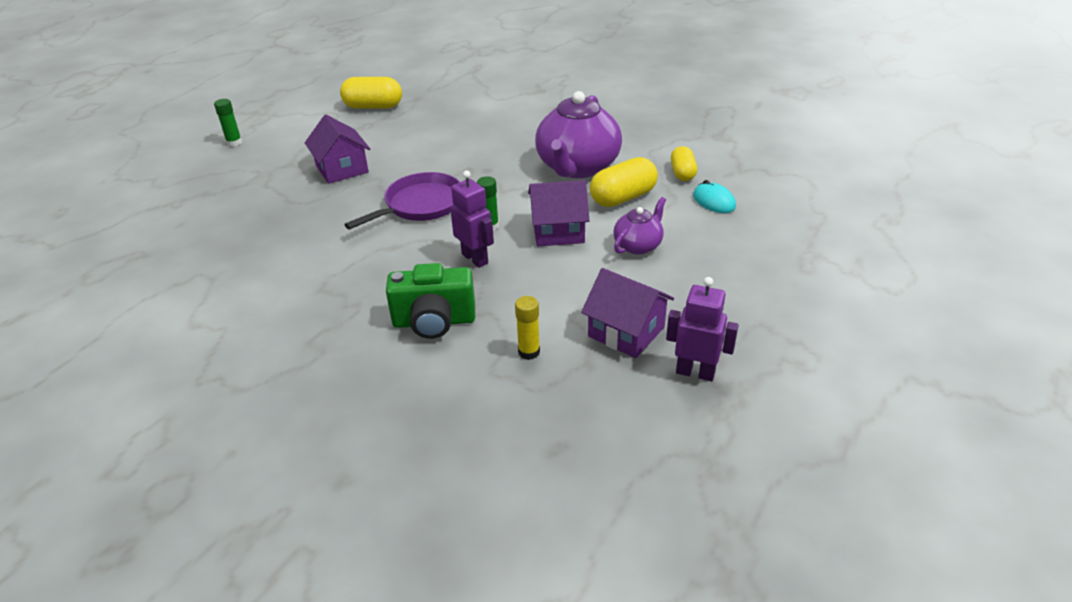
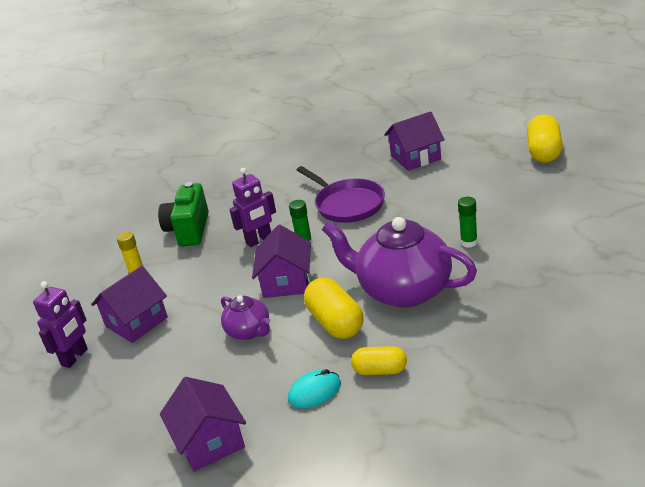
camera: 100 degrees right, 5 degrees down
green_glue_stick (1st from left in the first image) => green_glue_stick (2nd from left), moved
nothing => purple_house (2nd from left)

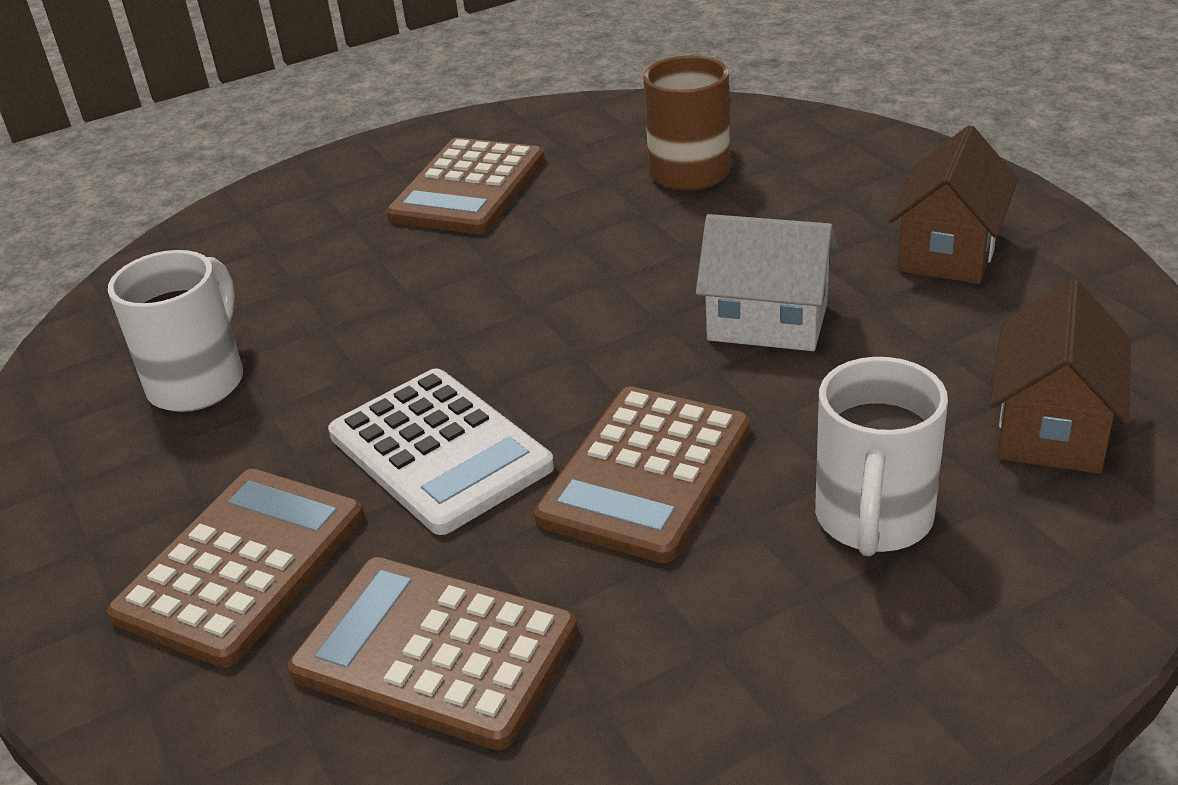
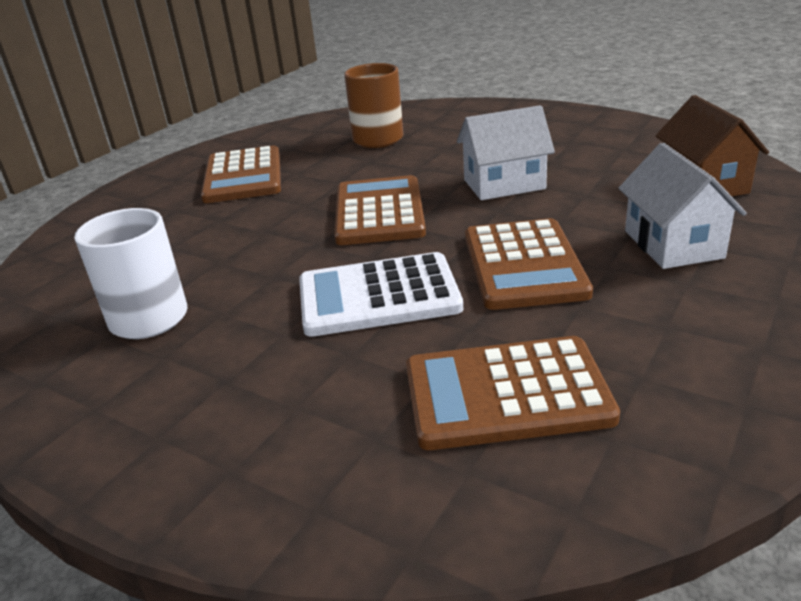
camera: 30 degrees left, 5 degrees down
brown_calculator (1st from left in the first image) => brown_calculator (2nd from left), moved
white_calculator, 150 degrees clockwise
white_mug (2nd from left) => white_house (2nd from left)
brown_house (1st from left) => nothing

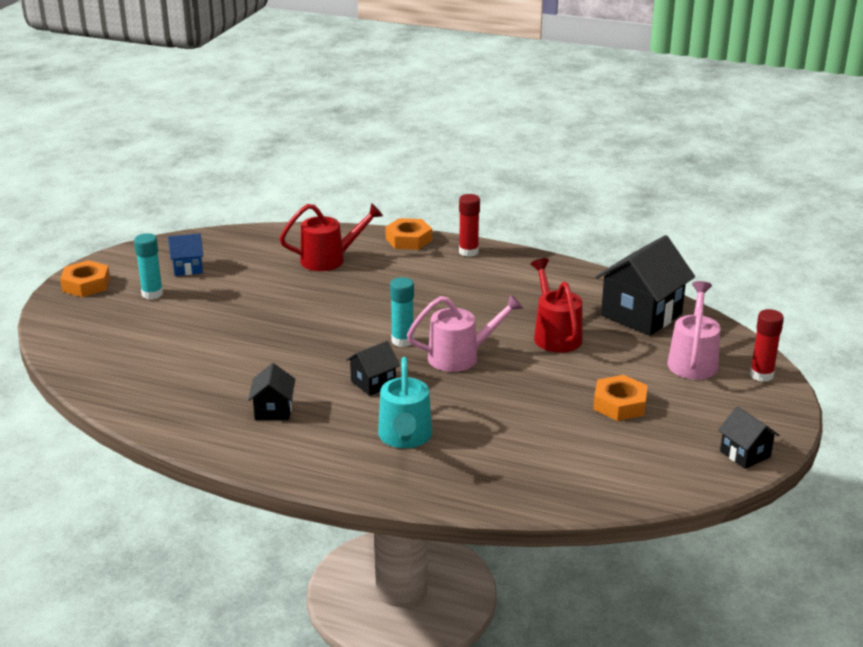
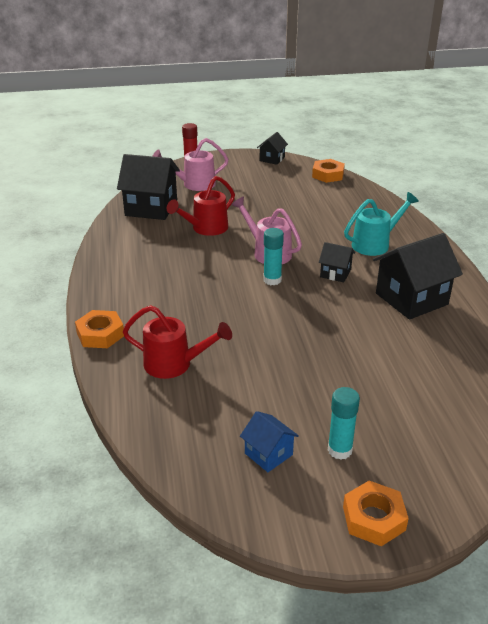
camera: 120 degrees left, 5 degrees up
black_house (1st from left in the first image) => black_house (4th from left), x1.94
red_watering_can (1st from left), 150 degrees clockwise
red_glue_stick (1st from left) => nothing
orange_nut (3rd from left in the first image) => orange_nut (2nd from left), moved

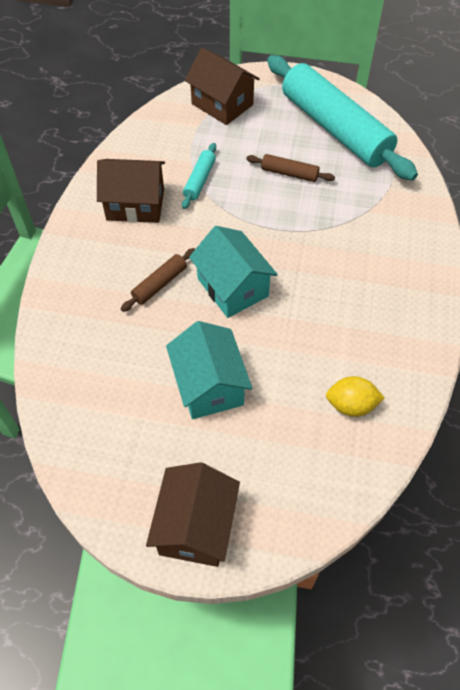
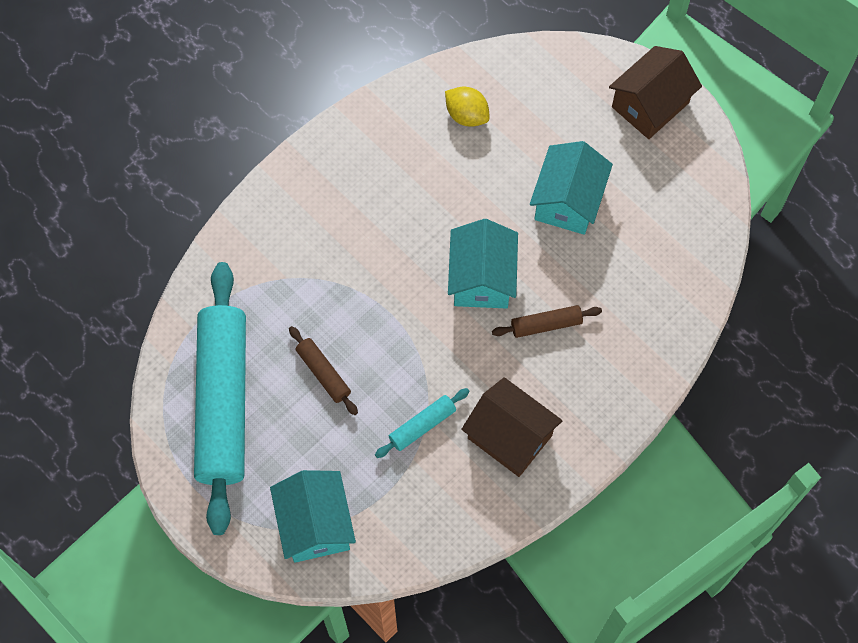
camera: 145 degrees left, 10 degrees up
brown_house (3rd from left) => turquoise_house (1st from left)

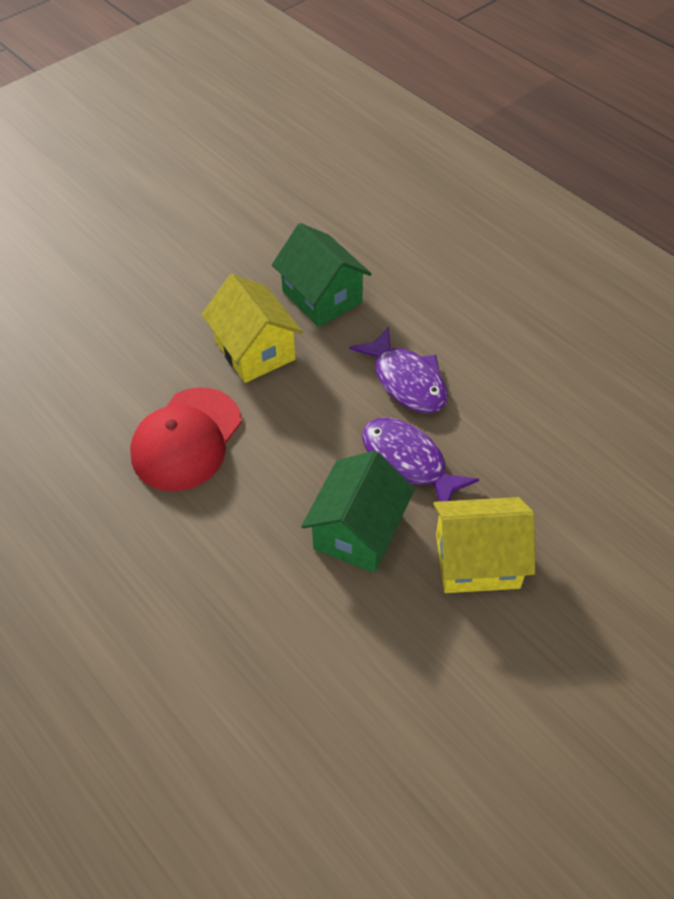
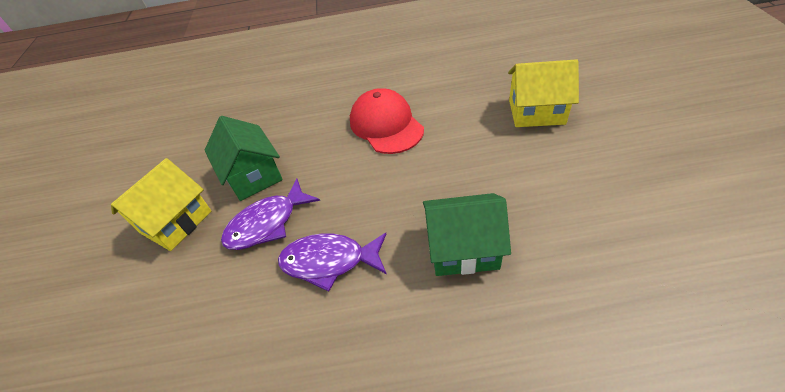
camera: 130 degrees right, 5 degrees down
yellow_house (1st from left in the first image) => yellow_house (2nd from left), moved
purple_fish (2nd from left in the first image) => purple_fish (1st from left), 150 degrees clockwise

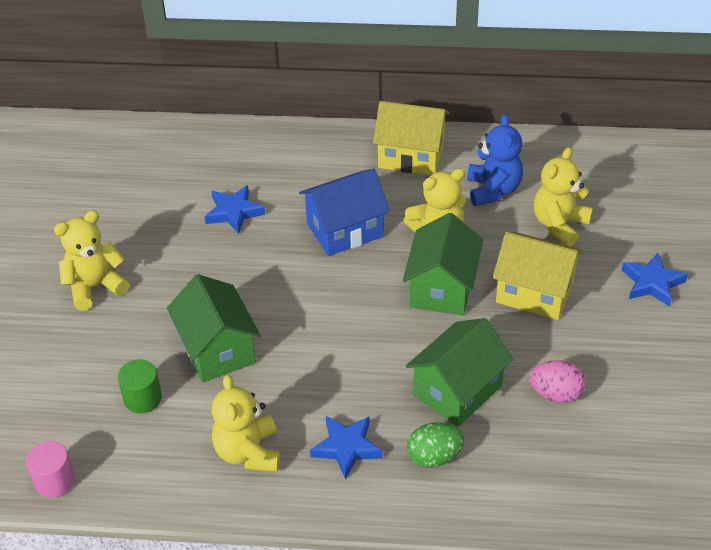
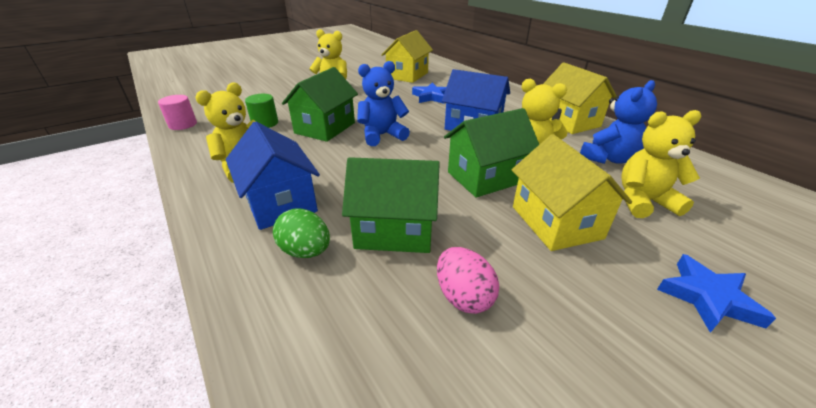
camera: 50 degrees right, 10 degrees down
blue_star (2nd from left) => blue_house (1st from left)
nothing => blue_teddy_bear (1st from left)
nothing => yellow_house (1st from left)

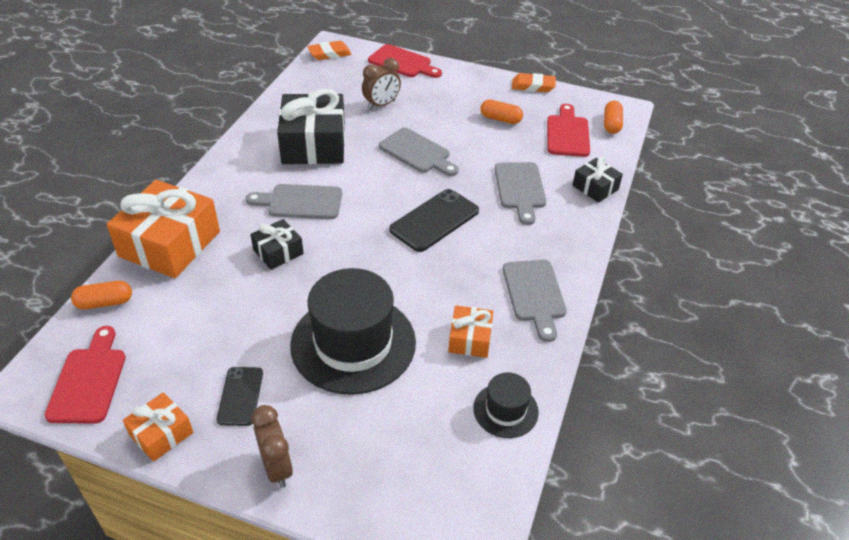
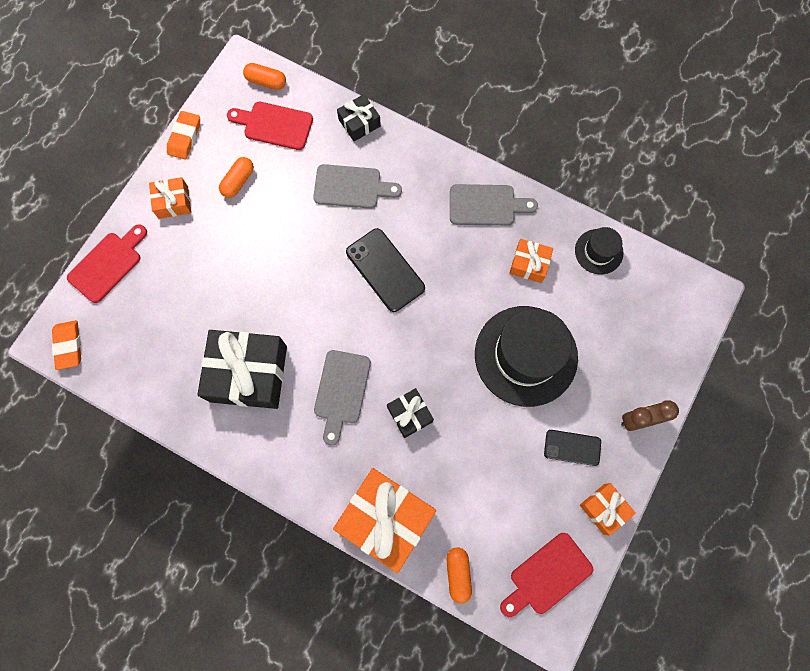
camera: 80 degrees left, 30 degrees up
red_cutting_board (1st from left in the first image) => red_cutting_board (3rd from left), 45 degrees counterclockwise
brown_clock (2nd from left) => nothing
grey_cutting_board (2nd from left) => nothing
nothing => orange_gift (1st from left)

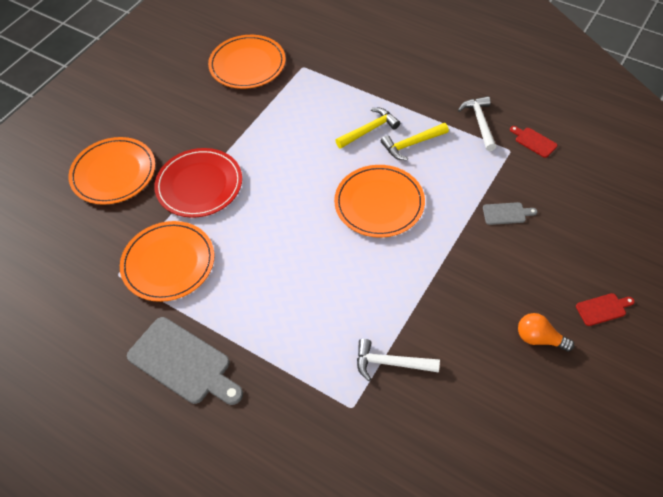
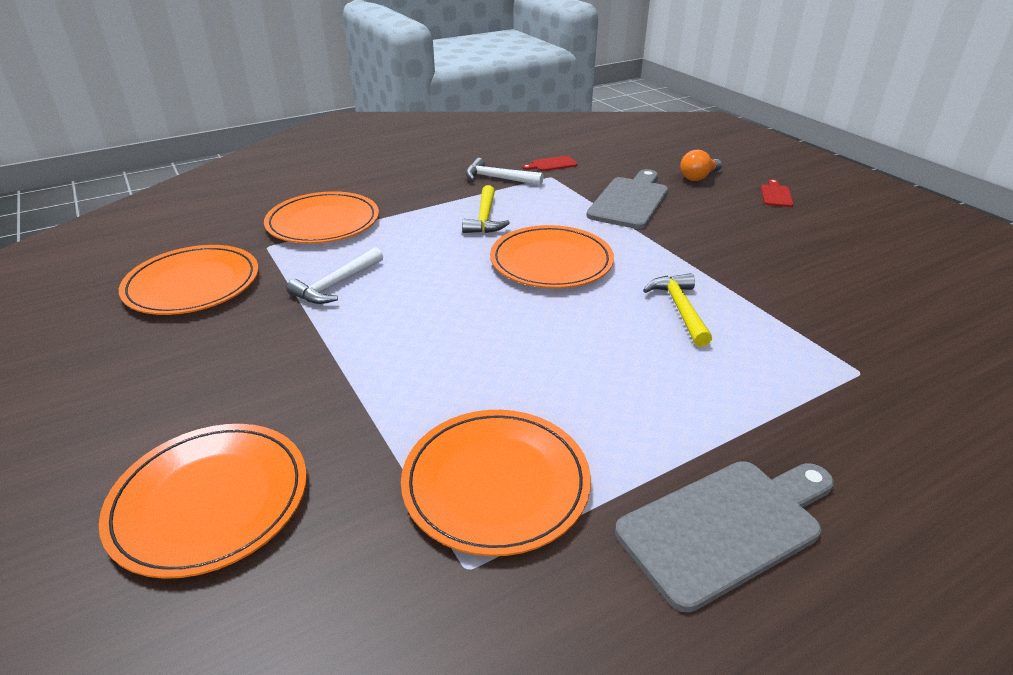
camera: 65 degrees left, 20 degrees down
red_plate => nothing
yellow_hammer (1st from left in the first image) => yellow_hammer (2nd from left), moved
white_hammer (1st from left), moved
grey_cutting_board (2nd from left in the first image) => grey_cutting_board (1st from left), x2.12
orange_light_bulb, moved
nothing => orange_plate (3rd from left)

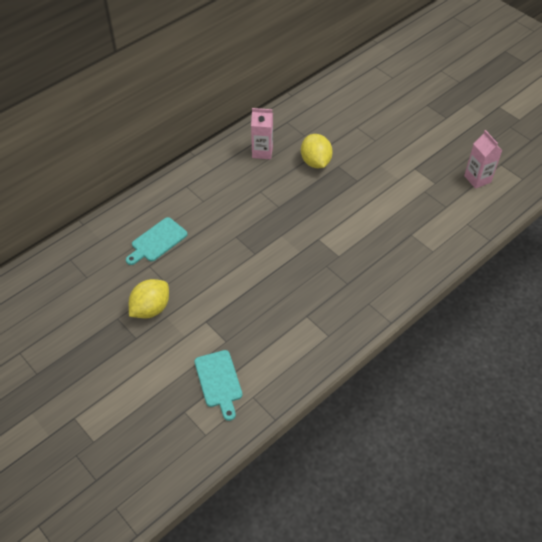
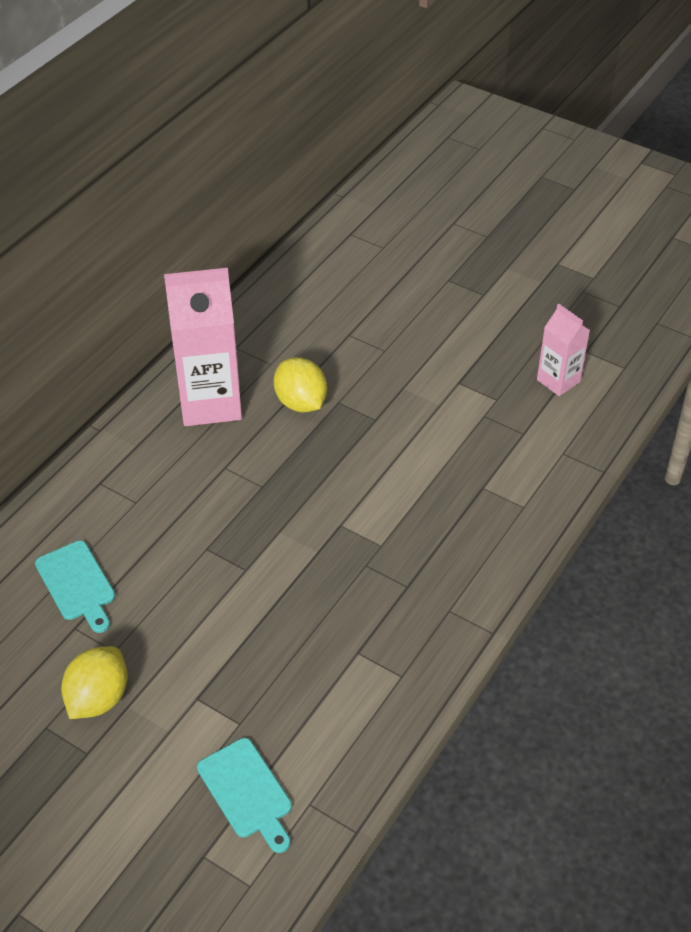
camera: 15 degrees left, 5 degrees down
turquoise_cutting_board (1st from left), 60 degrees counterclockwise
pink_carton (1st from left), x1.82

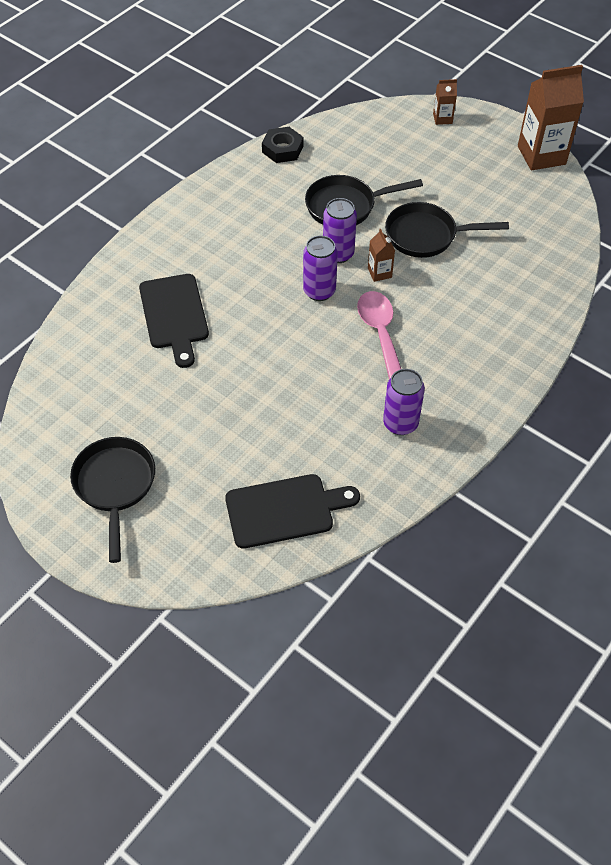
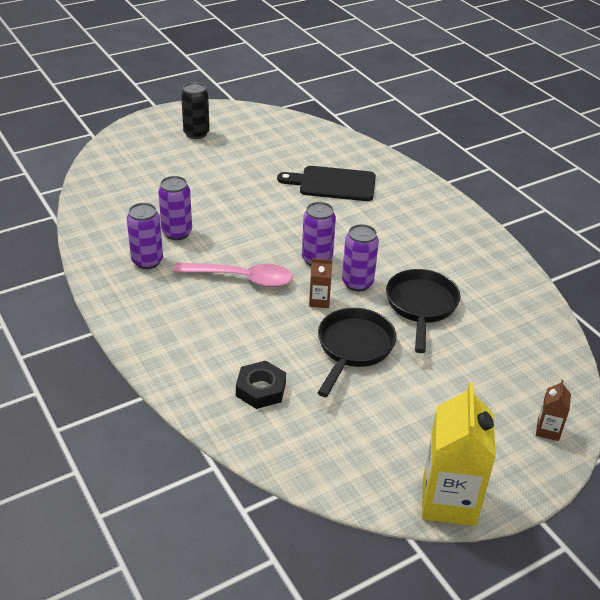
camera: 110 degrees right, 15 degrees down
black_pan (1st from left) => black_can
black_cutting_board (2nd from left) => nothing
black_nut, moved
brown_carton (3rd from left) => yellow_carton
nothing => purple_can (2nd from left)

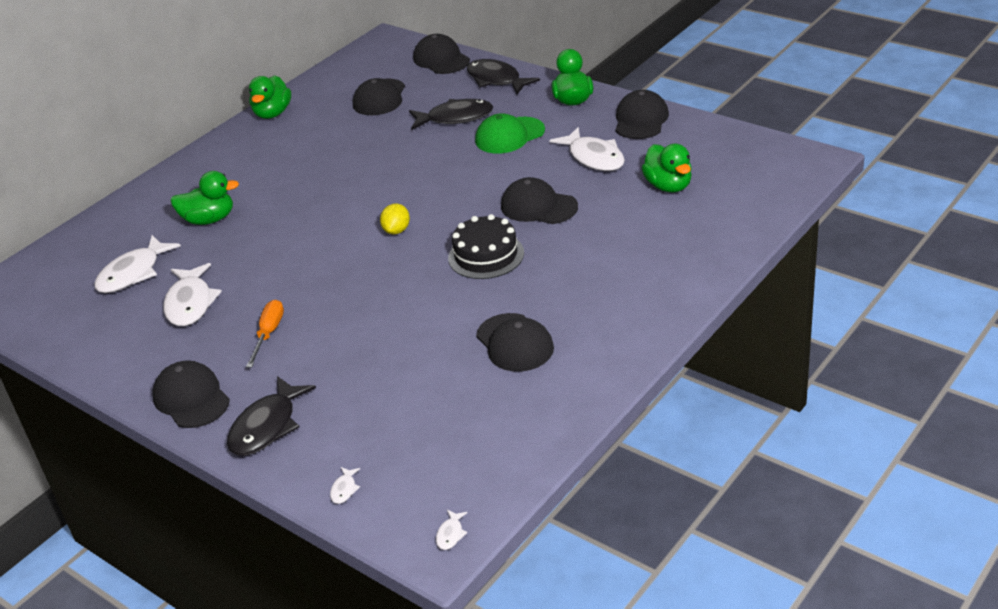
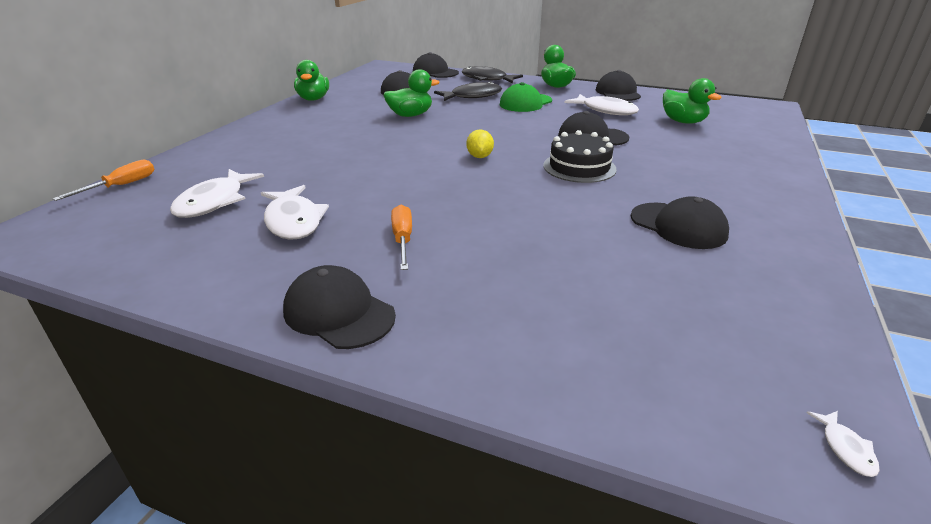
camera: 20 degrees left, 5 degrees down
green_duck (1st from left in the first image) => green_duck (2nd from left), moved
black_fish (1st from left) => nothing
white_fish (3rd from left) => nothing
nothing => orange_screwdriver (1st from left)

